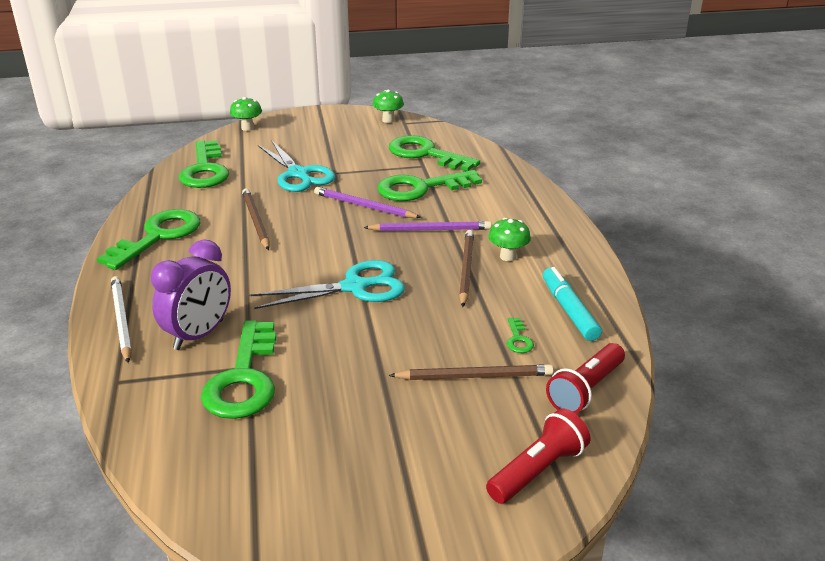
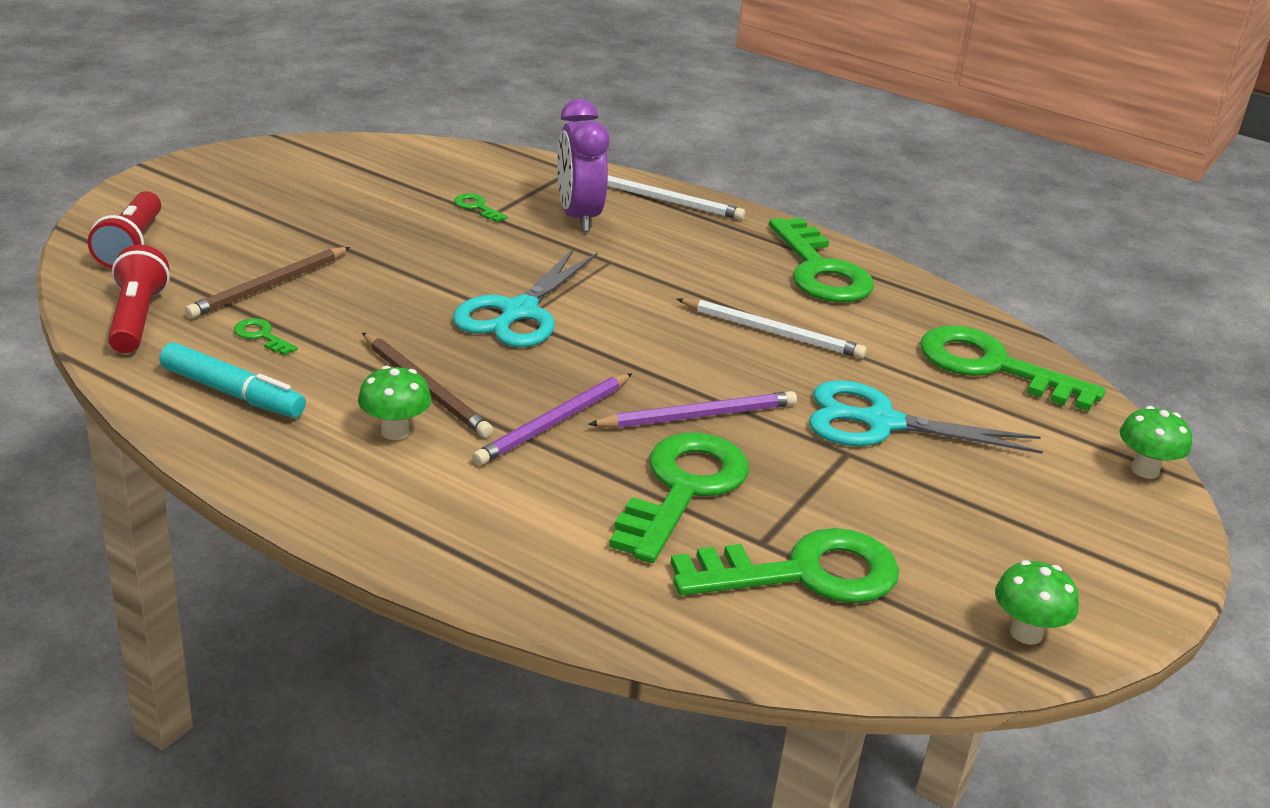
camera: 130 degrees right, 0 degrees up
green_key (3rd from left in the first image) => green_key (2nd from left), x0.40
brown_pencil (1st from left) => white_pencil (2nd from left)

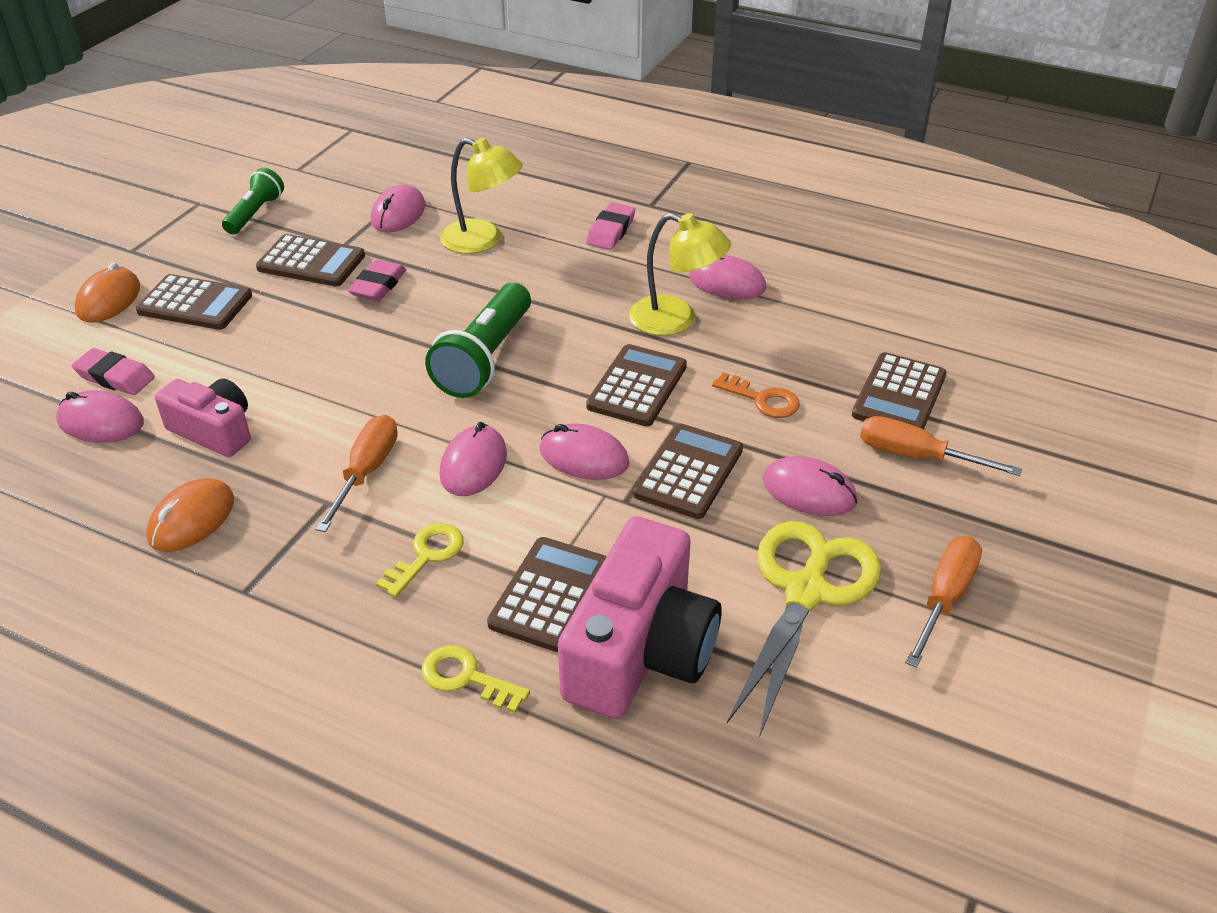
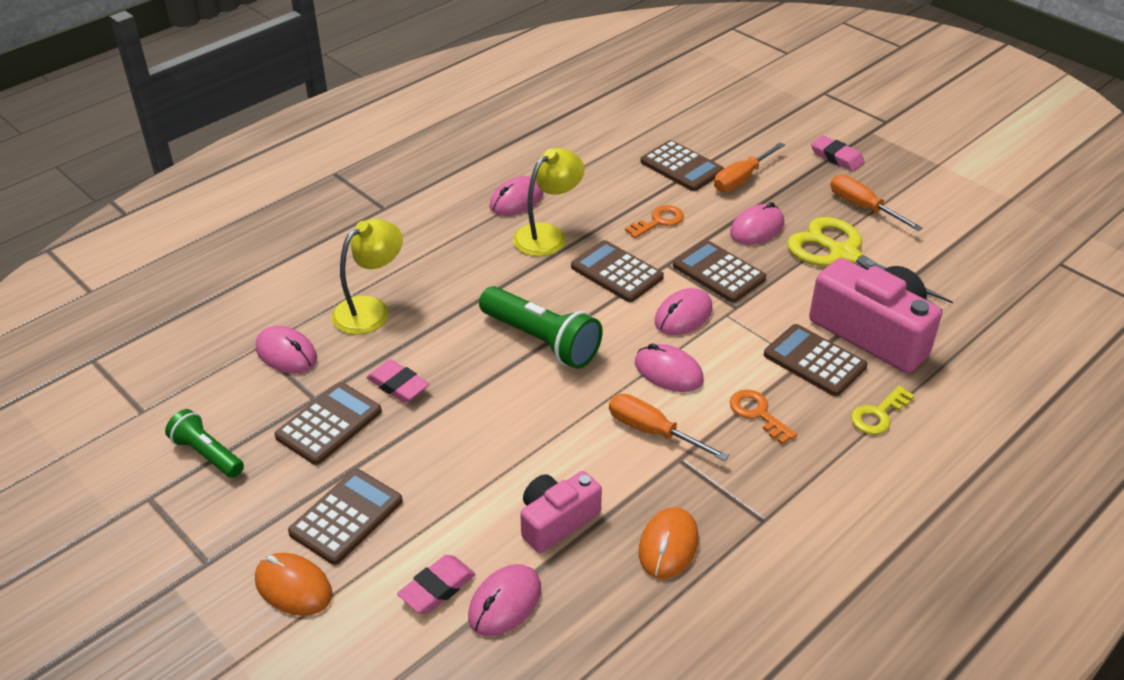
camera: 70 degrees left, 0 degrees up
orange_mouse (2nd from left), 60 degrees clockwise
yellow_key (1st from left) => orange_key (2nd from left)
pink_eraser (3rd from left), moved

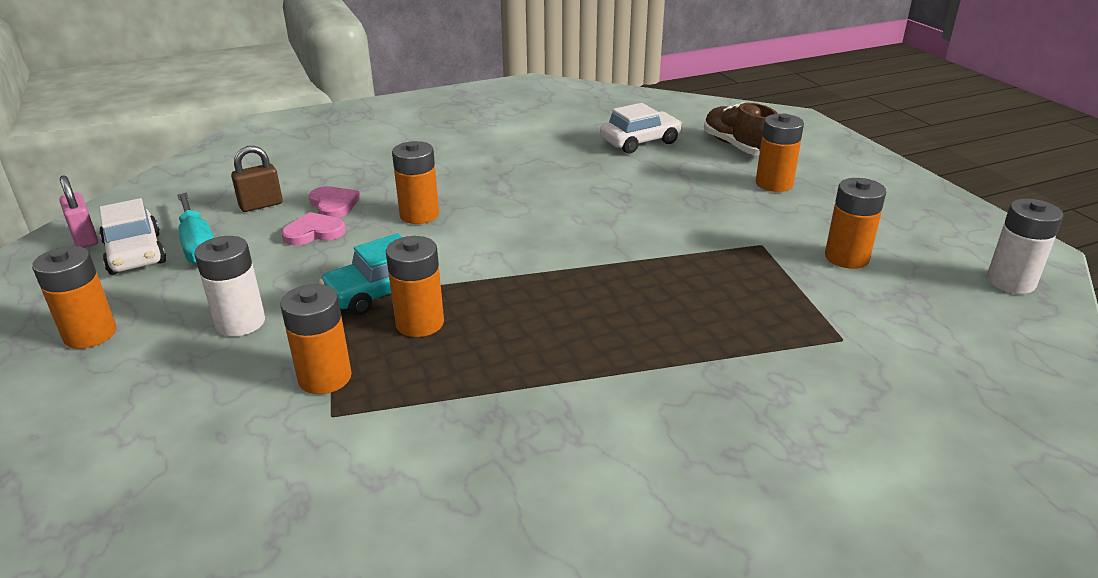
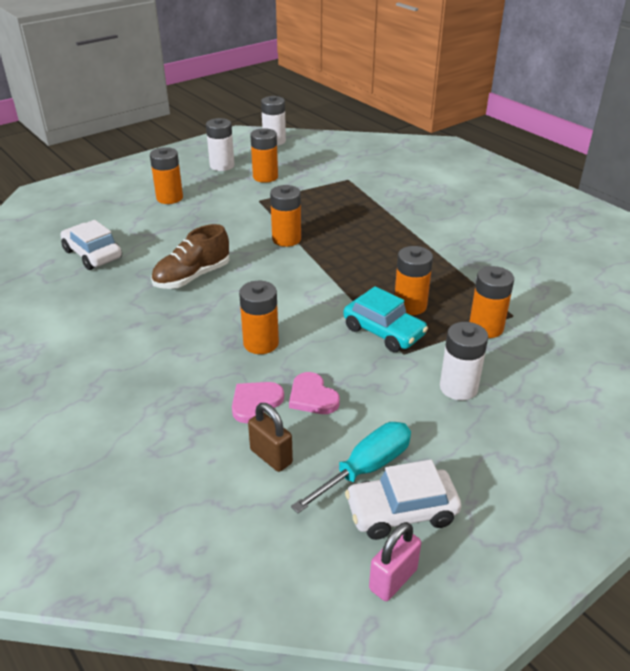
camera: 105 degrees left, 5 degrees up
orange_battery (1st from left in the first image) => orange_battery (4th from left), moved
white_car (1st from left in the first image) => white_car (2nd from left), 150 degrees counterclockwise
brown_shoe, moved
nothing => white_battery (1st from left)

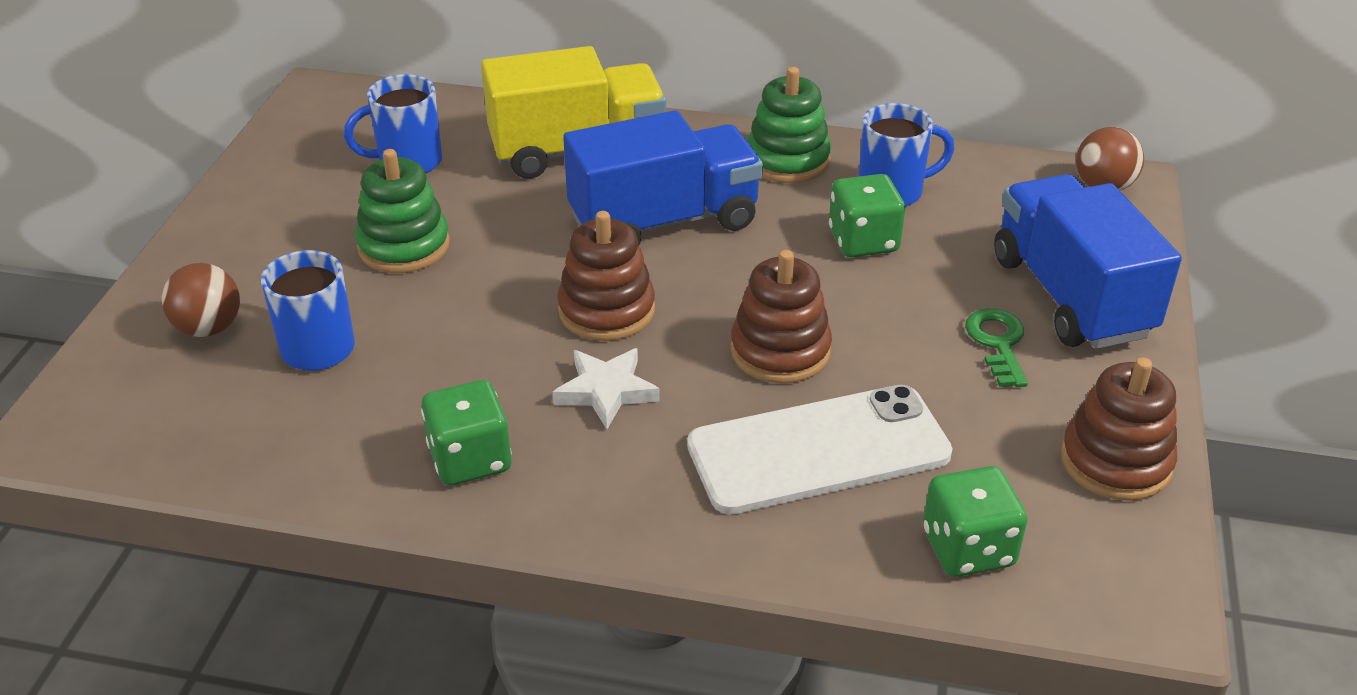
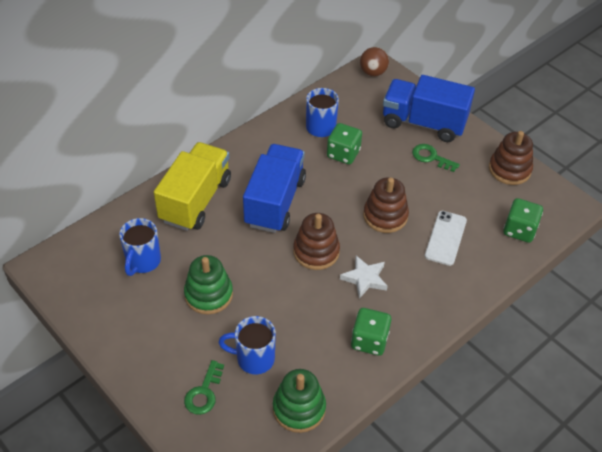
camera: 55 degrees left, 10 degrees up
brown_ball (1st from left) => green_key (1st from left)
white_phone, x0.62
green_stacking_toy (2nd from left), moved

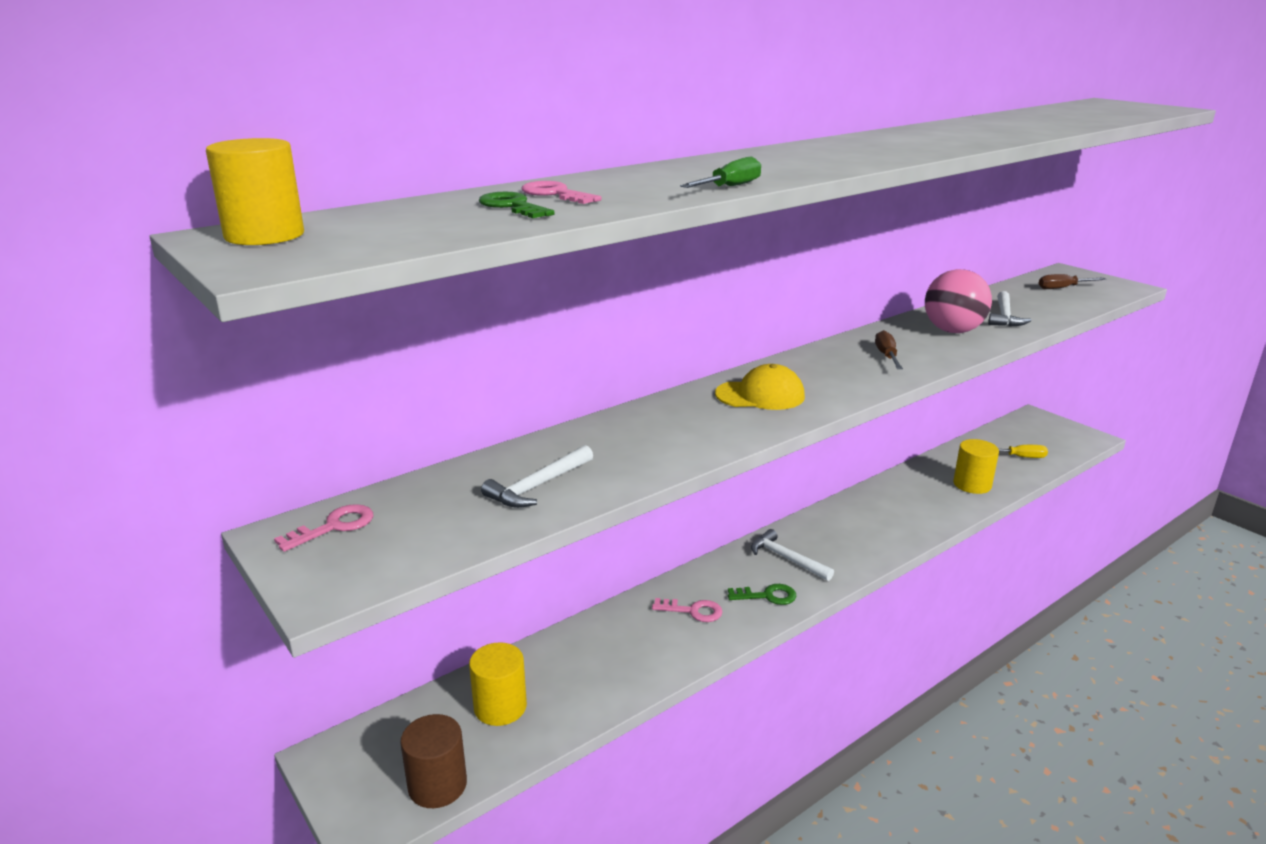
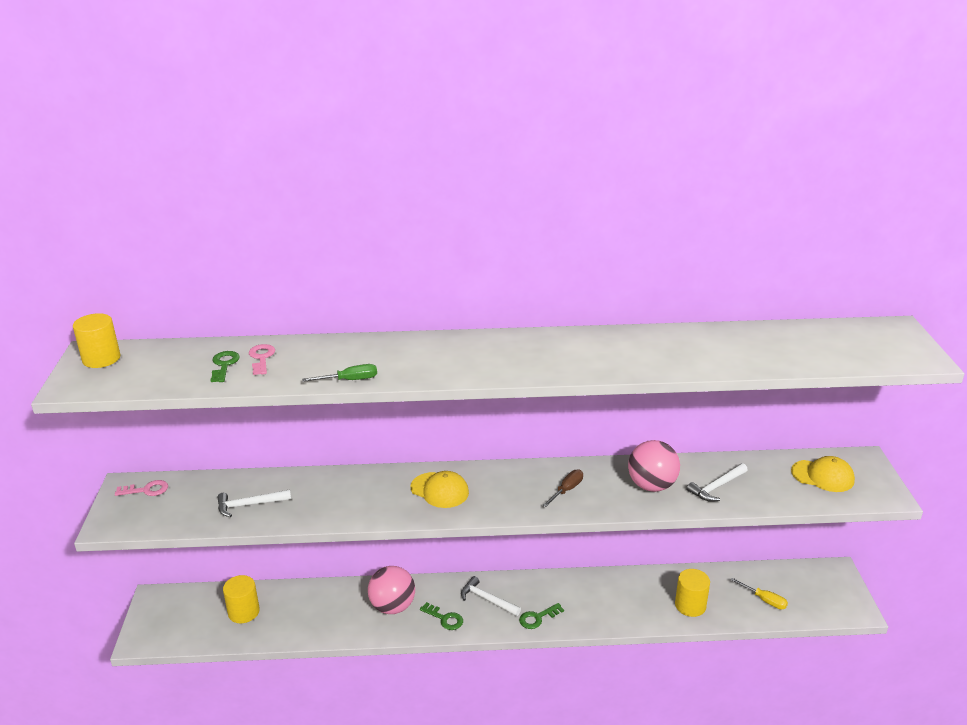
camera: 35 degrees right, 5 degrees up
brown_cylinder => nothing
pink_key (3rd from left) => pink_ball (1st from left)
white_hammer (2nd from left), 45 degrees counterclockwise
brown_screwdriver (2nd from left) => yellow_cap (2nd from left)
nothing => green_key (3rd from left)

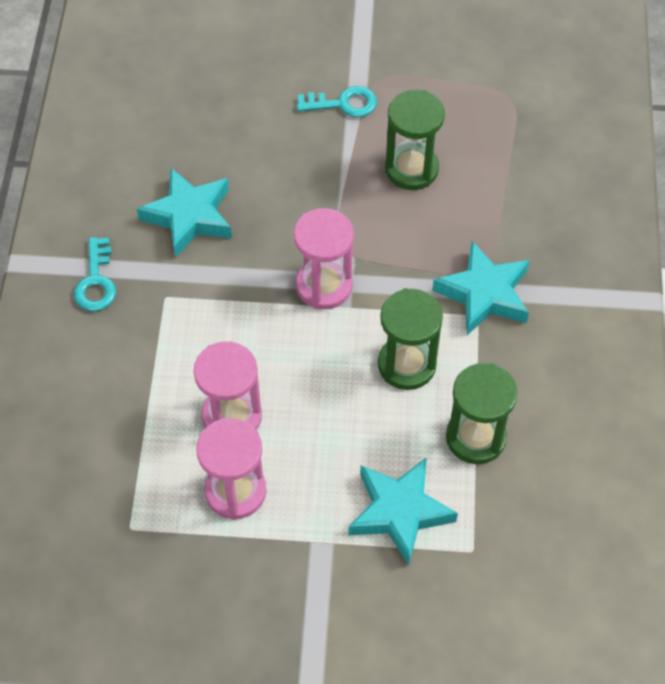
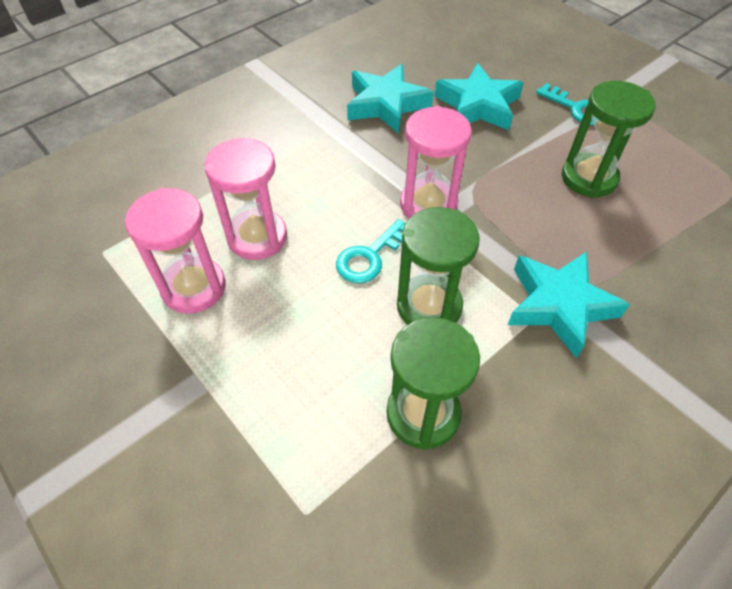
camera: 45 degrees right, 5 degrees down
turquoise_key (1st from left), moved
turquoise_star (2nd from left), moved

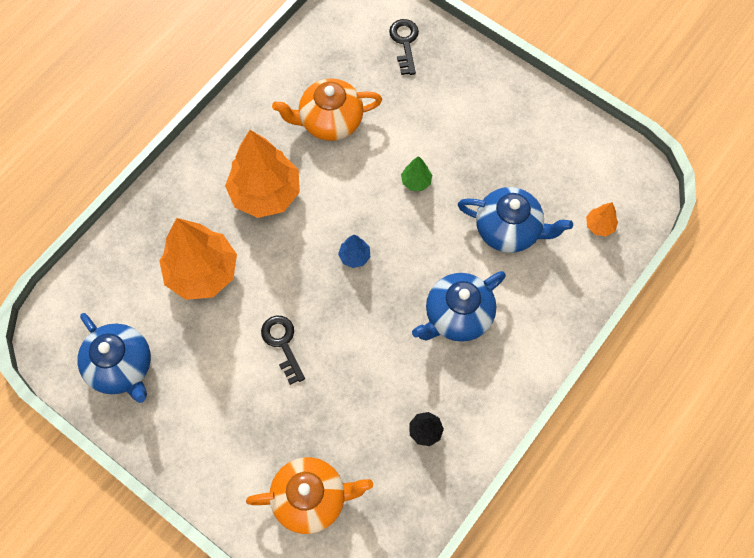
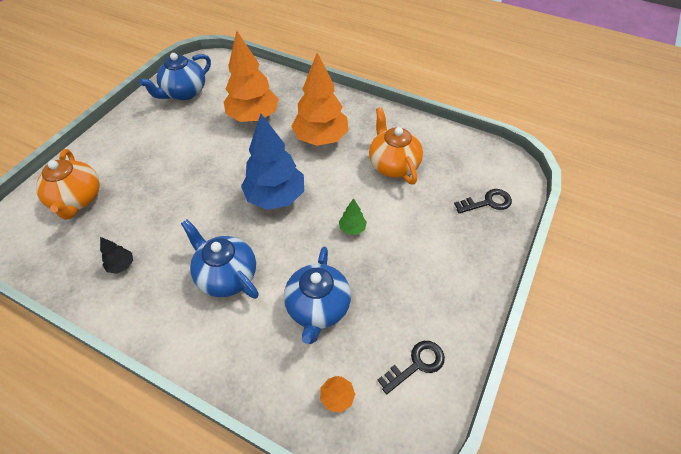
camera: 80 degrees right, 15 degrees down
black_key (1st from left), moved
blue_tree, x2.35

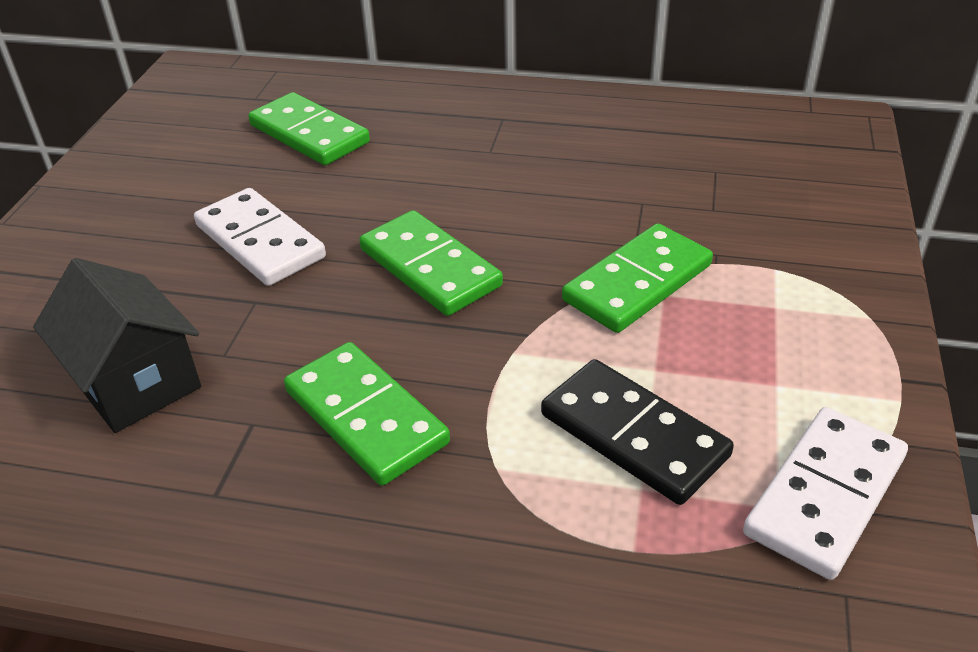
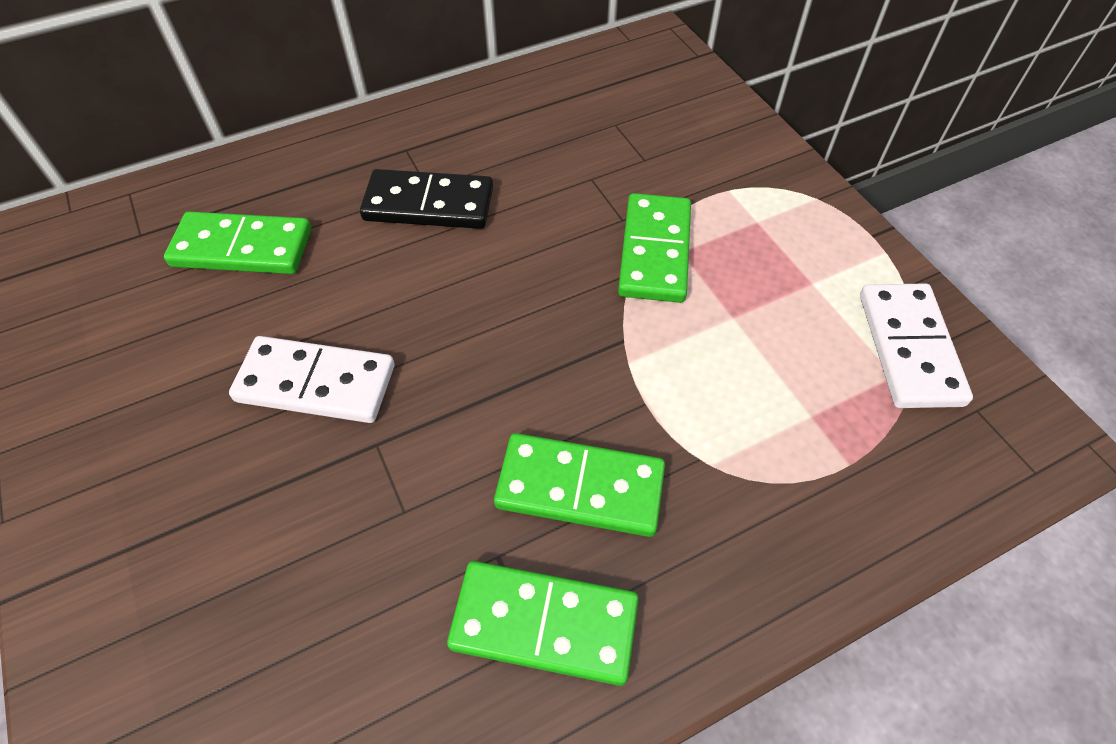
camera: 40 degrees left, 15 degrees up
black_house => nothing
green_domino (3rd from left in the first image) => green_domino (2nd from left), moved
black_domino, moved

